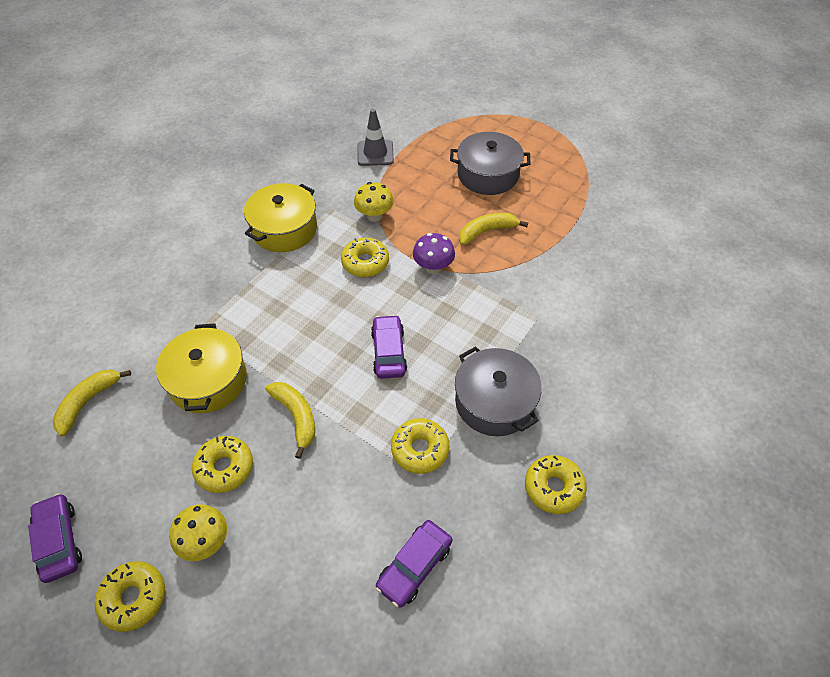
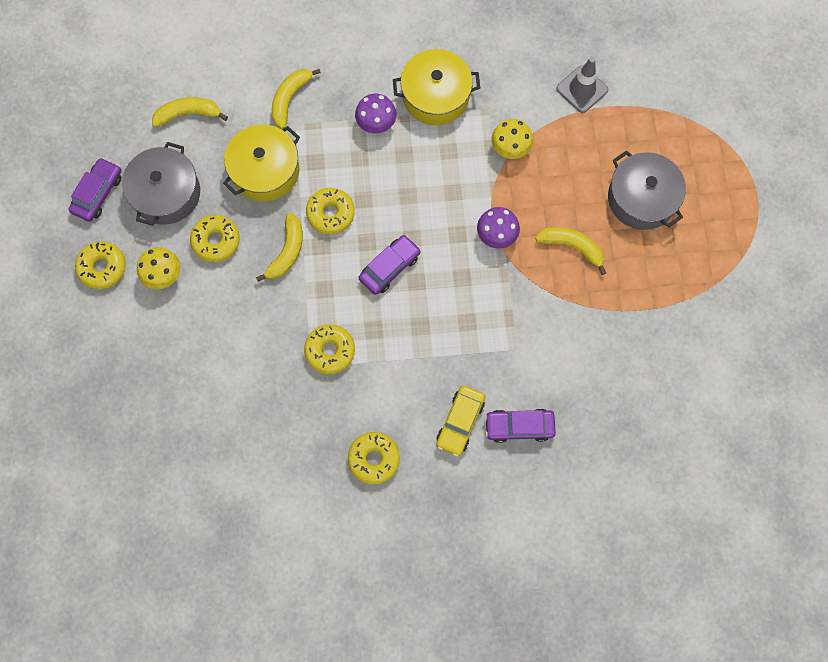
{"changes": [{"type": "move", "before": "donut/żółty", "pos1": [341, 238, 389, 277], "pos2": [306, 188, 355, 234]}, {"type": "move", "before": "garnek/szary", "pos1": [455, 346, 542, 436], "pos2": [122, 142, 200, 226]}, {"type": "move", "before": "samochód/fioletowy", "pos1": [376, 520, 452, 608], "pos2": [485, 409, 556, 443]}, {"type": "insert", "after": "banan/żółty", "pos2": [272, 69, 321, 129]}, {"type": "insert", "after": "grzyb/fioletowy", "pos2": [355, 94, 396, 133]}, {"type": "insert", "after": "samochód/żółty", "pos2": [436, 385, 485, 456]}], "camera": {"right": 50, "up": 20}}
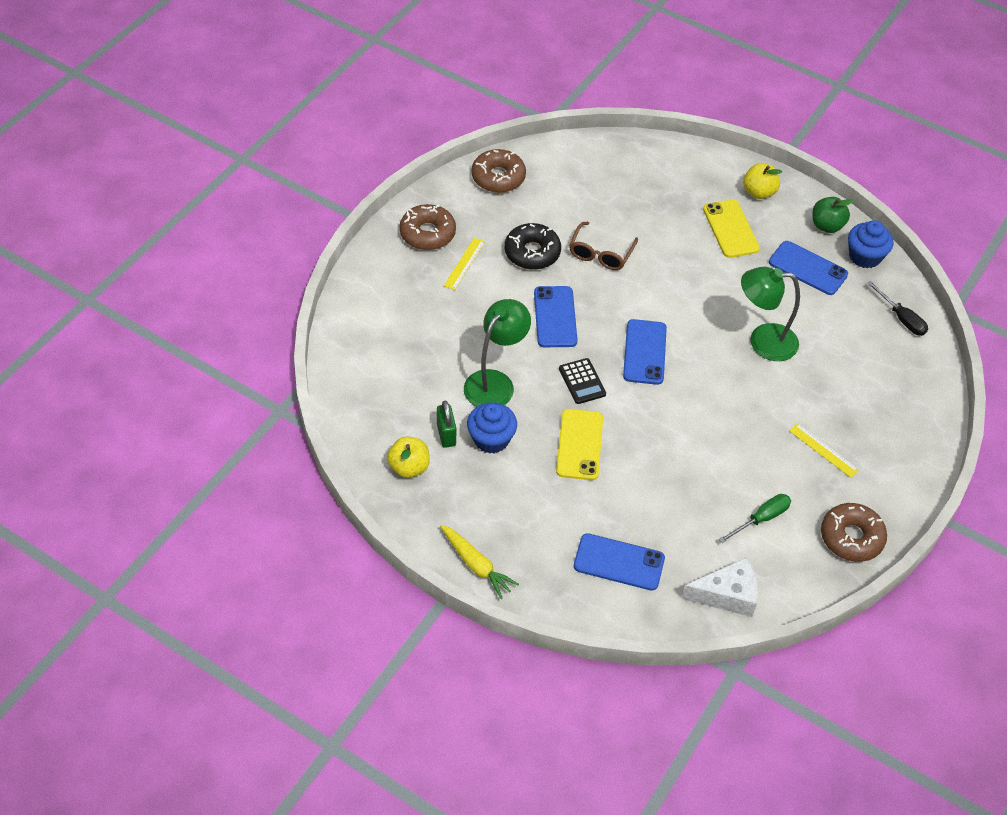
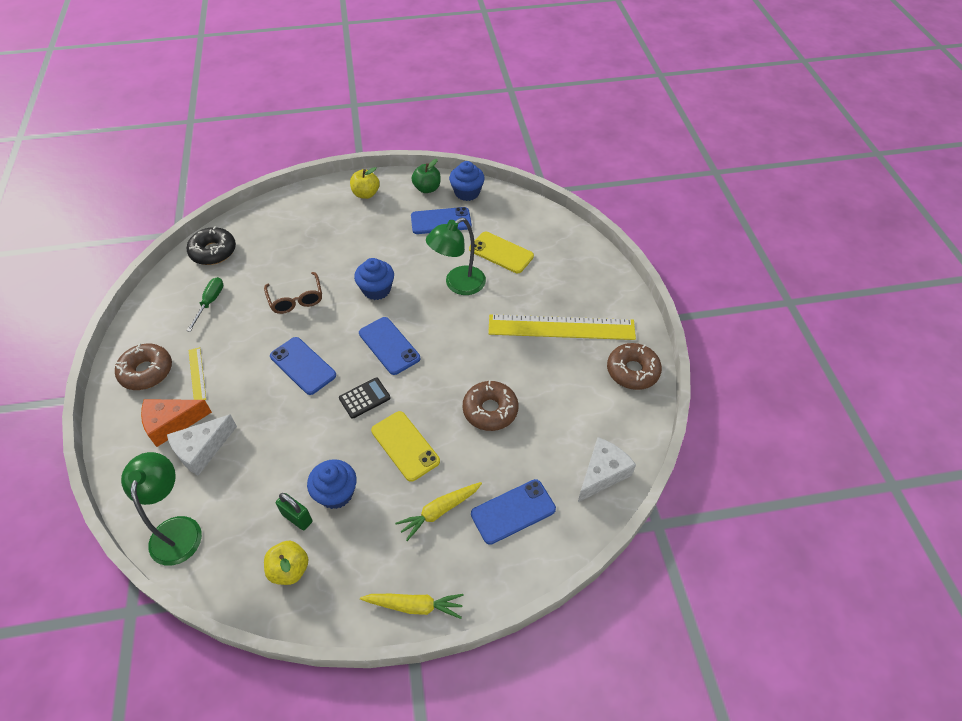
{"changes": [{"type": "move", "before": "donut/brązowy", "pos1": [472, 149, 526, 193], "pos2": [463, 380, 518, 431]}, {"type": "move", "before": "telefon/żółty", "pos1": [703, 199, 760, 258], "pos2": [469, 232, 534, 273]}, {"type": "move", "before": "donut/czarny", "pos1": [505, 223, 561, 270], "pos2": [187, 226, 236, 265]}, {"type": "delete", "before": "śrubokręt/czarny", "pos1": [867, 281, 928, 336]}, {"type": "move", "before": "lampka/zielony", "pos1": [464, 299, 531, 407], "pos2": [121, 452, 202, 566]}, {"type": "rotate", "before": "kalkulator/czarny", "pos1": [559, 358, 606, 404], "pos2": [339, 377, 391, 419], "turn": -60}, {"type": "resize", "before": "linijka/żółty", "pos1": [789, 423, 859, 478], "pos2": [488, 314, 636, 340], "scale": 2.27}, {"type": "move", "before": "śrubokręt/zielony", "pos1": [719, 494, 791, 543], "pos2": [186, 277, 224, 332]}, {"type": "insert", "after": "muffinka/niebieski", "pos2": [354, 258, 394, 300]}, {"type": "insert", "after": "ser/pomarańczowy", "pos2": [141, 399, 212, 447]}, {"type": "insert", "after": "ser/biały", "pos2": [167, 414, 237, 476]}, {"type": "insert", "after": "marchewka/żółty", "pos2": [395, 482, 482, 541]}], "camera": {"right": -40, "up": 0}}
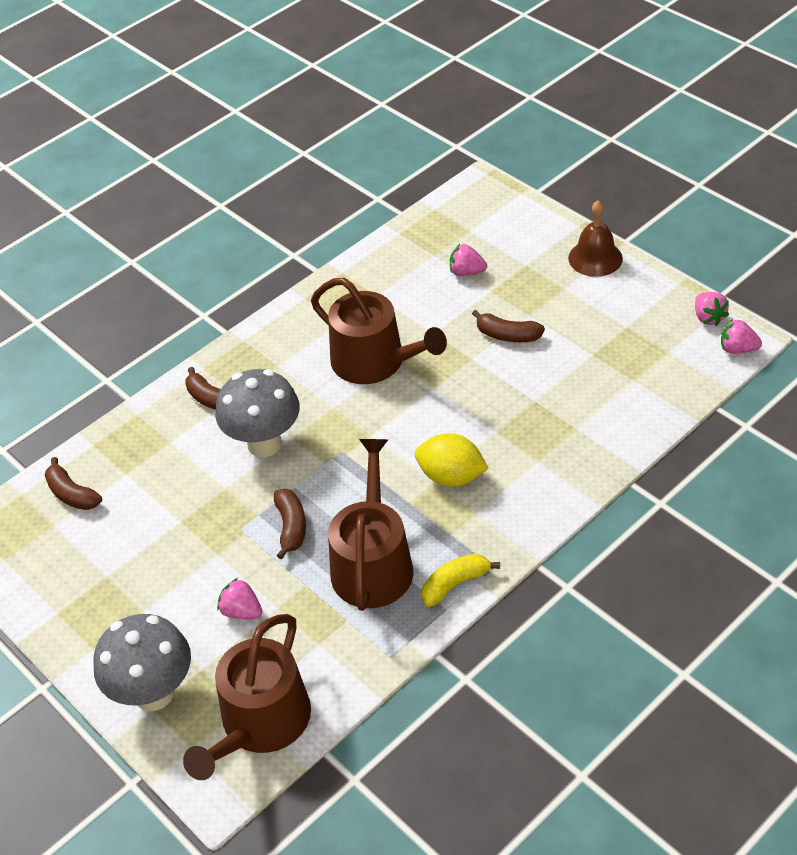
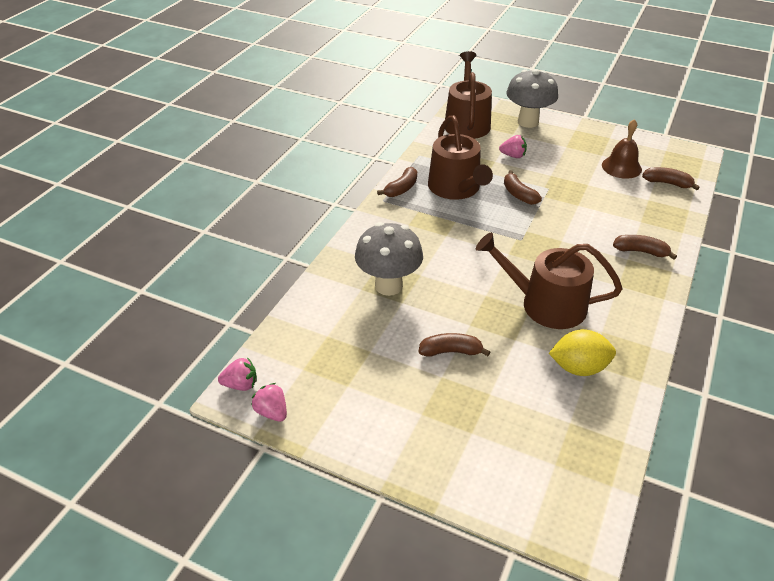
{"changes": [{"type": "move", "before": "dzwonek/brązowy", "pos1": [568, 200, 623, 277], "pos2": [602, 119, 642, 179]}, {"type": "delete", "before": "truskawka/różowy", "pos1": [450, 244, 487, 276]}, {"type": "move", "before": "grzyb/szary", "pos1": [215, 369, 300, 457], "pos2": [355, 222, 423, 296]}, {"type": "move", "before": "cytryna/żółty", "pos1": [415, 433, 489, 487], "pos2": [549, 329, 616, 376]}, {"type": "recolor", "before": "banan/żółty", "after": "banan/brązowy", "pos1": [422, 554, 500, 607], "pos2": [377, 167, 417, 197]}], "camera": {"right": 155, "up": -5}}
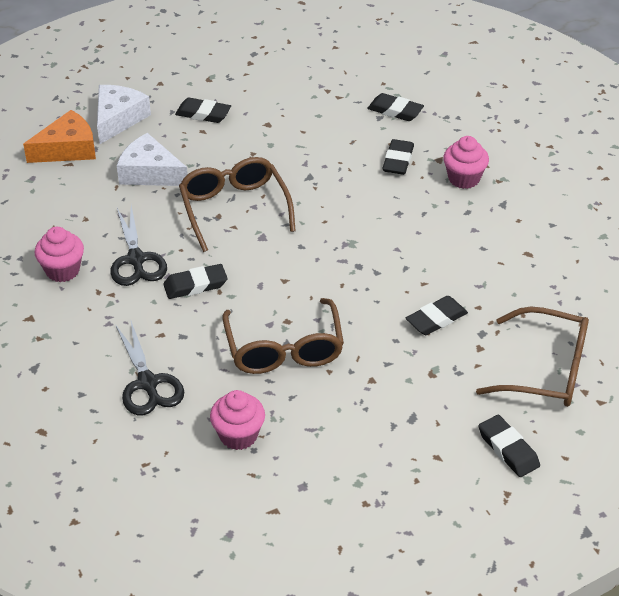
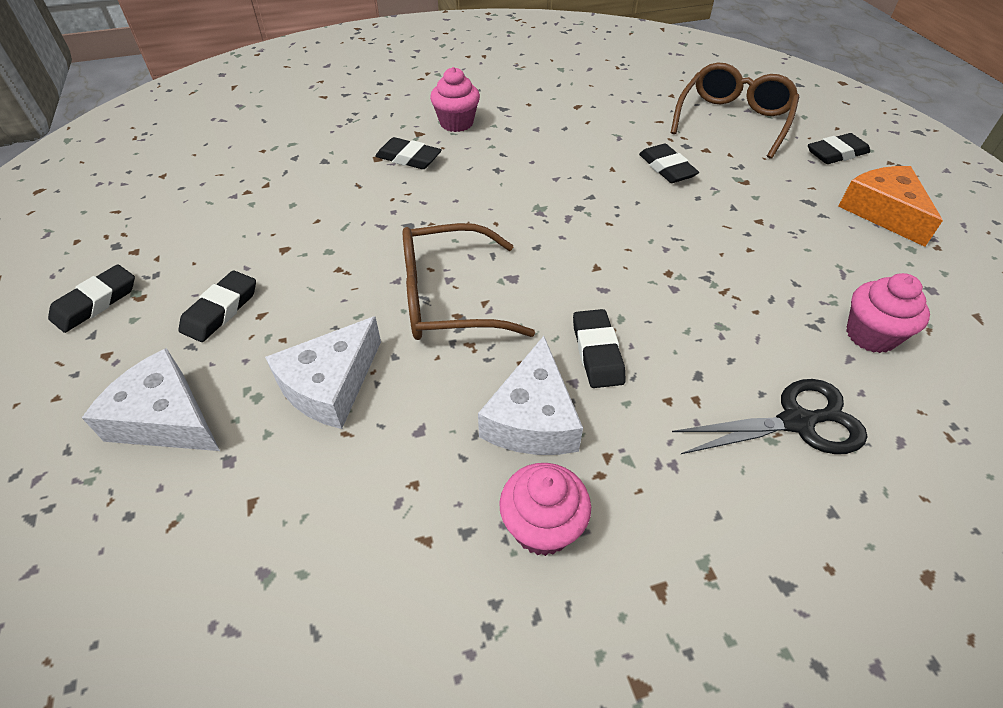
{"changes": [{"type": "move", "before": "gumka do mazania/czarny", "pos1": [367, 93, 424, 121], "pos2": [48, 264, 135, 333]}, {"type": "move", "before": "ser/pomarańczowy", "pos1": [23, 110, 96, 163], "pos2": [838, 166, 943, 247]}, {"type": "replace", "before": "nożyczki/czarny", "after": "ser/biały", "pos1": [110, 205, 167, 286], "pos2": [478, 336, 583, 455]}, {"type": "delete", "before": "okulary/brązowy", "pos1": [222, 298, 344, 374]}], "camera": {"right": -80, "up": 5}}
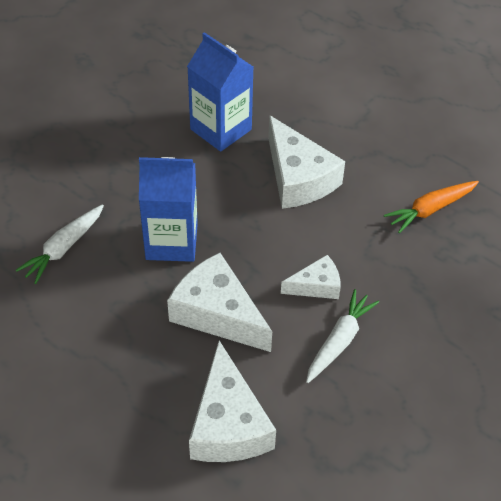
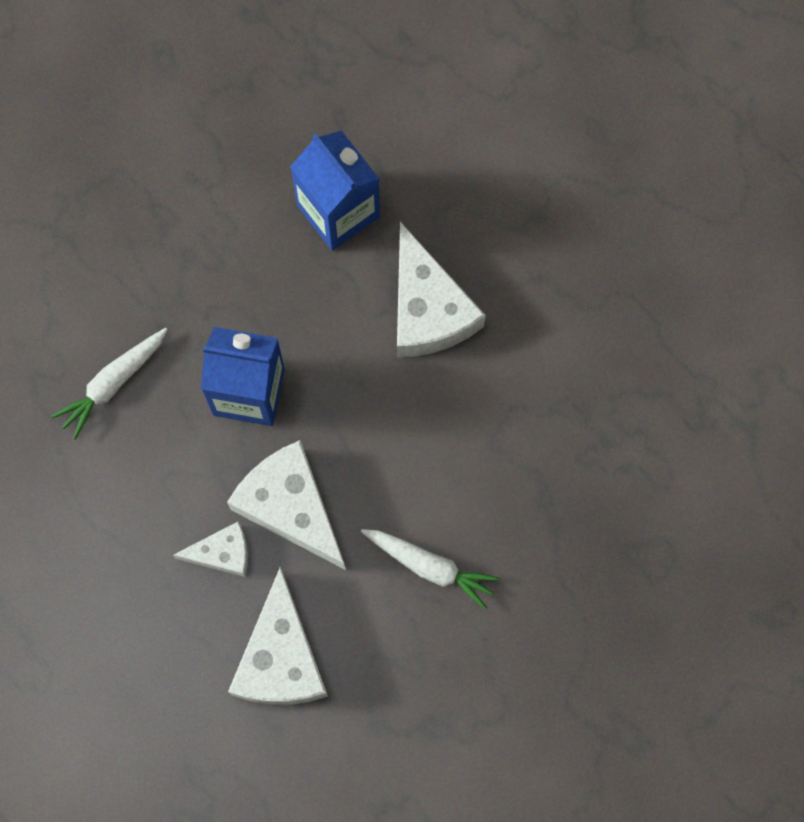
{"changes": [{"type": "delete", "before": "marchewka/pomarańczowy", "pos1": [384, 181, 479, 233]}, {"type": "move", "before": "ser/biały", "pos1": [281, 255, 341, 299], "pos2": [173, 521, 248, 577]}, {"type": "rotate", "before": "marchewka/biały", "pos1": [306, 289, 379, 383], "pos2": [361, 529, 500, 610], "turn": 75}], "camera": {"right": 10, "up": 25}}
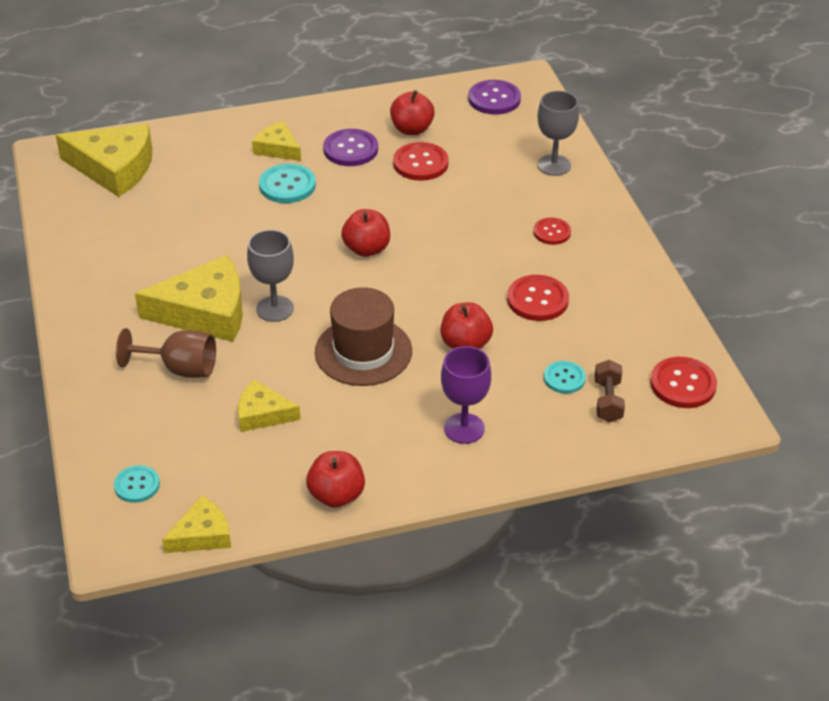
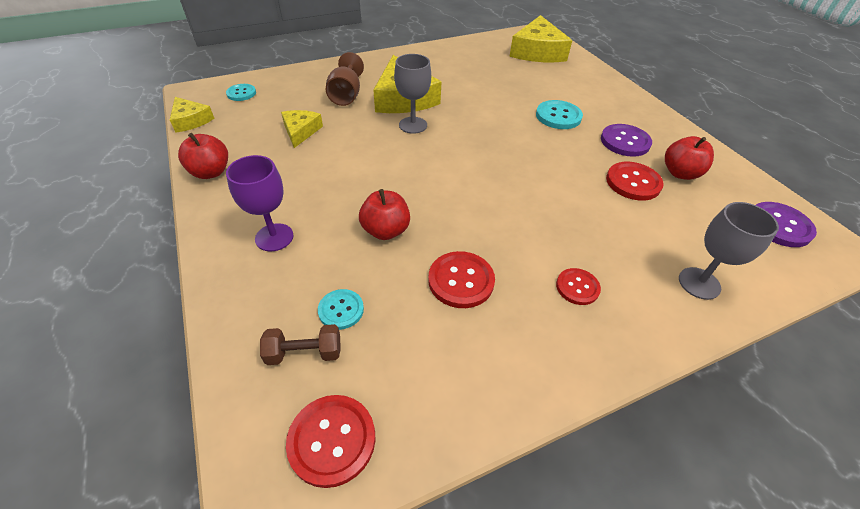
{"changes": [{"type": "delete", "before": "ser/żółty", "pos1": [252, 121, 301, 161]}, {"type": "delete", "before": "jabłko/czerwony", "pos1": [341, 209, 390, 257]}, {"type": "delete", "before": "kapelusz/brązowy", "pos1": [315, 287, 412, 386]}], "camera": {"right": 80, "up": 5}}
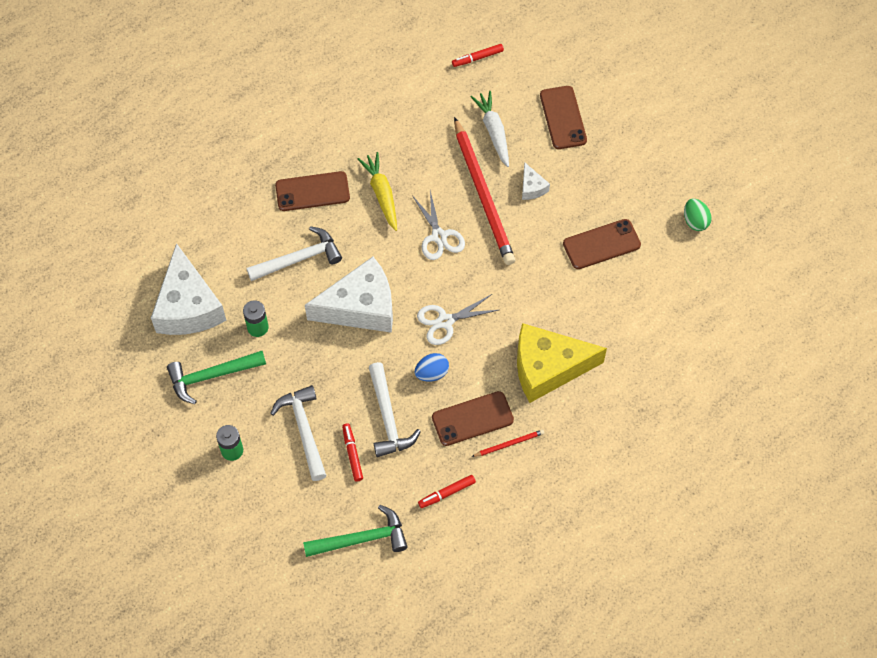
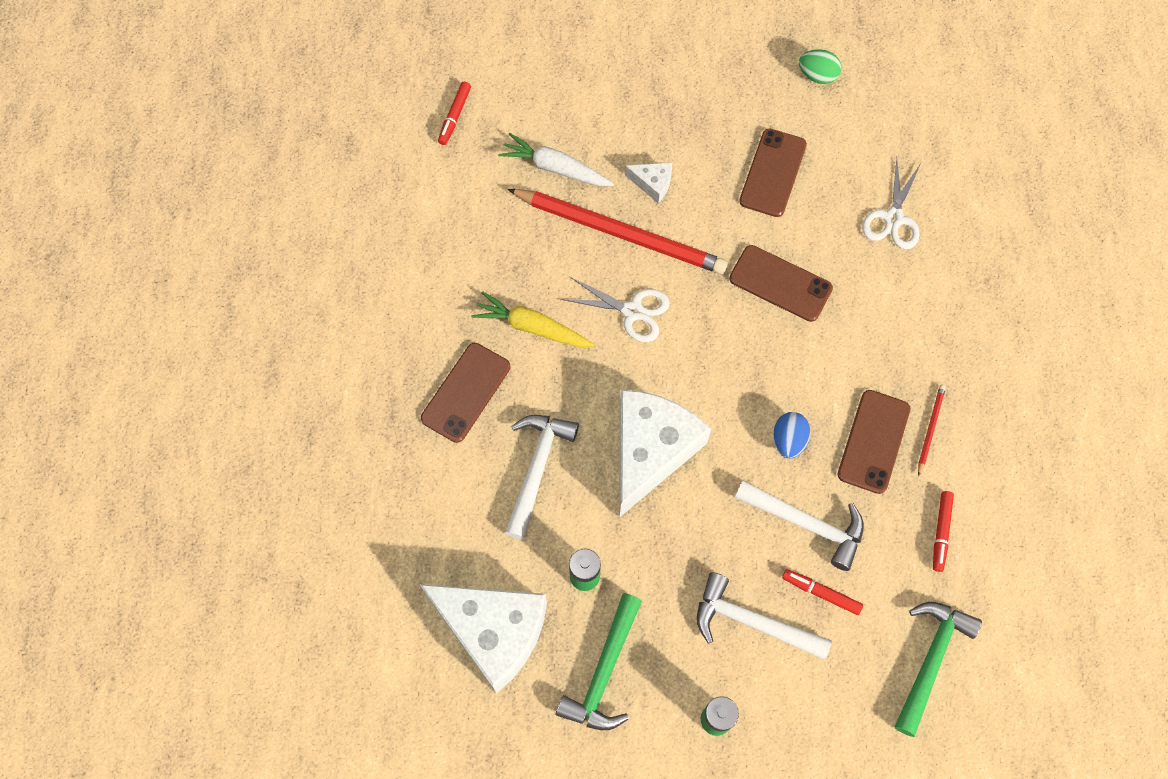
{"changes": [{"type": "move", "before": "telefon/brązowy", "pos1": [540, 86, 587, 149], "pos2": [729, 245, 833, 322]}, {"type": "move", "before": "nożyczki/biały", "pos1": [417, 294, 499, 345], "pos2": [862, 158, 921, 249]}, {"type": "delete", "before": "ser/żółty", "pos1": [517, 323, 607, 403]}], "camera": {"right": -50, "up": 5}}
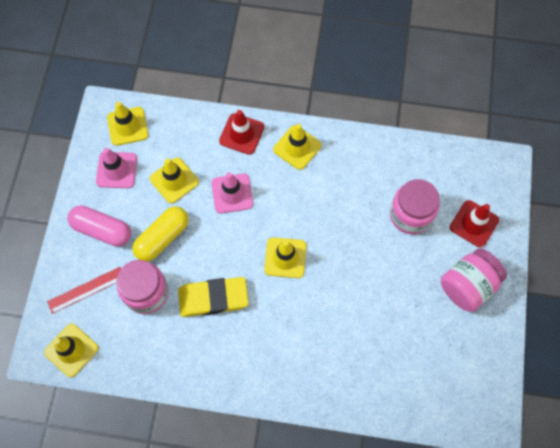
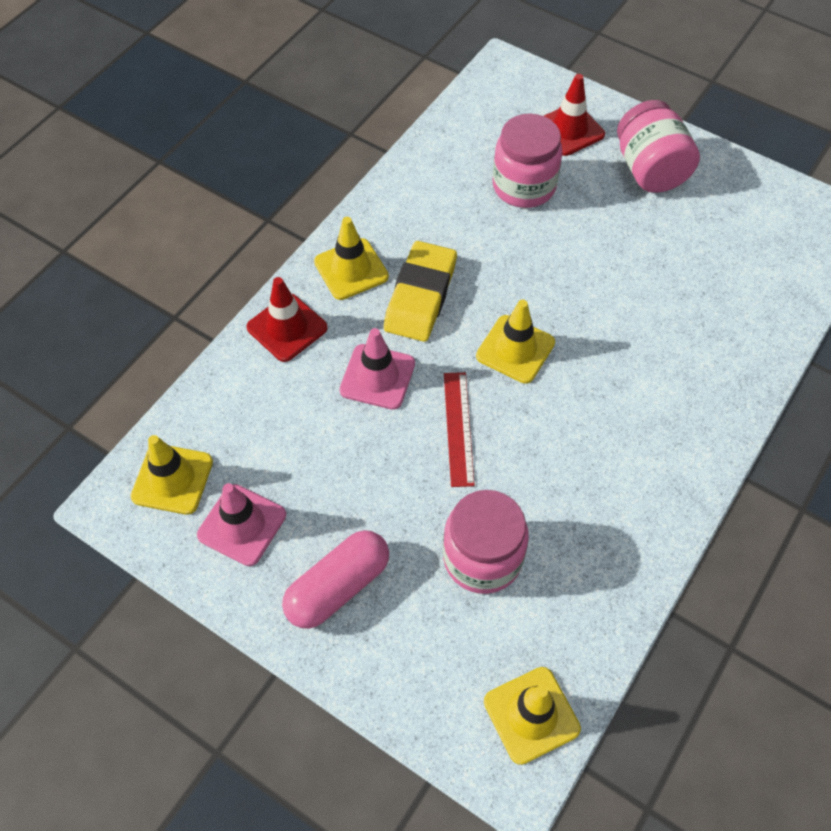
{"changes": [{"type": "delete", "before": "pachołek/żółty", "pos1": [150, 157, 199, 204]}, {"type": "delete", "before": "kapsułka/żółty", "pos1": [132, 207, 188, 262]}, {"type": "move", "before": "linijka/czerwony", "pos1": [47, 267, 121, 314], "pos2": [444, 372, 475, 487]}, {"type": "move", "before": "gumka do mazania/żółty", "pos1": [178, 277, 249, 317], "pos2": [384, 241, 457, 342]}], "camera": {"right": -65, "up": -10}}
